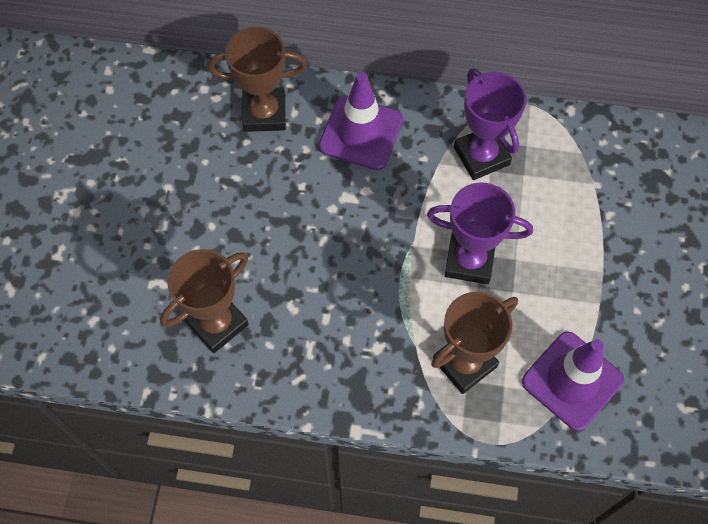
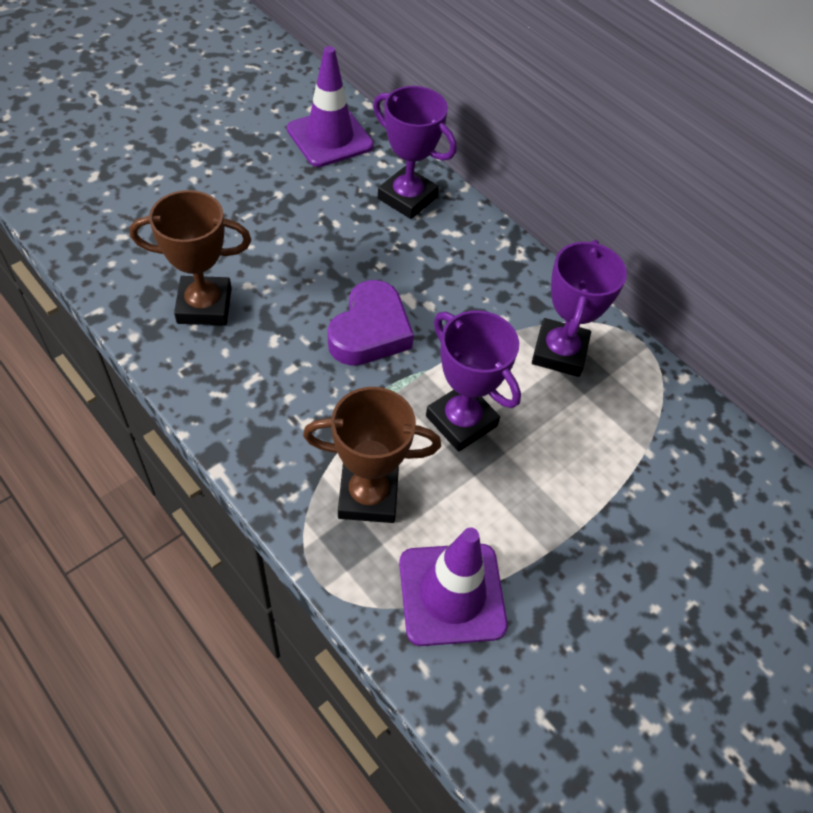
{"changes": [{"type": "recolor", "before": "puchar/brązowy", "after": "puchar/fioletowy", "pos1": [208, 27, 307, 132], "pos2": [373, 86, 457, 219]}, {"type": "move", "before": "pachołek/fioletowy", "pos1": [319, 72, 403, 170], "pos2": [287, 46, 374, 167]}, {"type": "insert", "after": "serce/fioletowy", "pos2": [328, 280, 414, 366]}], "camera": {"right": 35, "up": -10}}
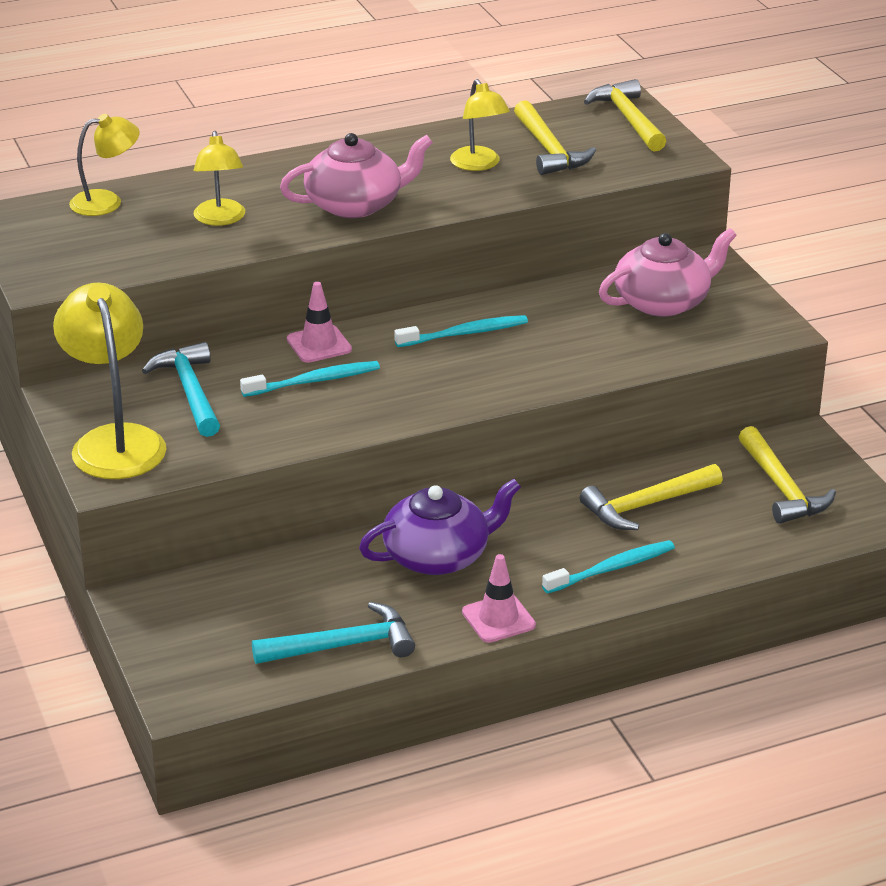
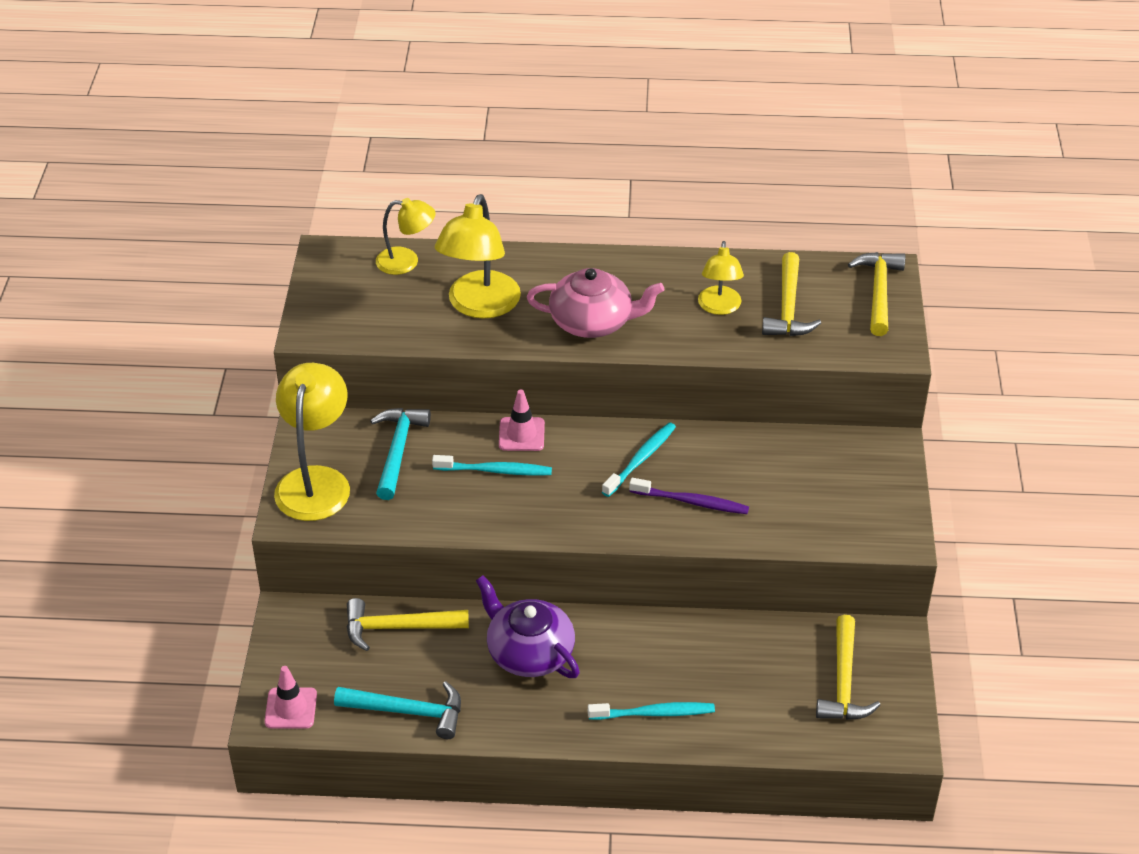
{"changes": [{"type": "resize", "before": "lampka/żółty", "pos1": [194, 131, 245, 226], "pos2": [435, 194, 521, 319], "scale": 1.66}, {"type": "delete", "before": "imbryk/różowy", "pos1": [599, 228, 737, 317]}, {"type": "rotate", "before": "szczoteczka do zębów/turkusowy", "pos1": [394, 315, 528, 347], "pos2": [602, 422, 676, 497], "turn": -60}, {"type": "move", "before": "młotek/żółty", "pos1": [580, 464, 723, 530], "pos2": [347, 598, 469, 651]}, {"type": "rotate", "before": "imbryk/fioletowy", "pos1": [359, 479, 521, 575], "pos2": [476, 576, 580, 678], "turn": -135}, {"type": "move", "before": "pachołek/różowy", "pos1": [462, 554, 536, 643], "pos2": [265, 666, 317, 729]}, {"type": "insert", "after": "szczoteczka do zębów/fioletowy", "pos2": [629, 478, 749, 514]}], "camera": {"right": 25, "up": 10}}
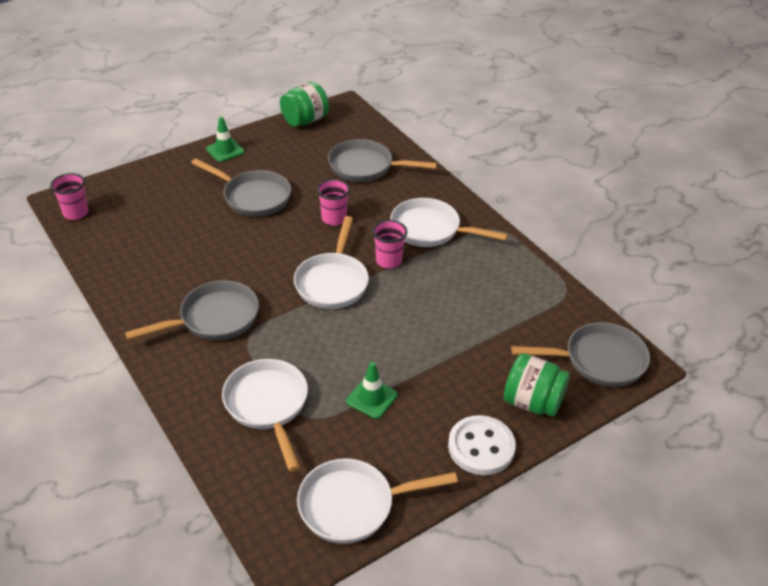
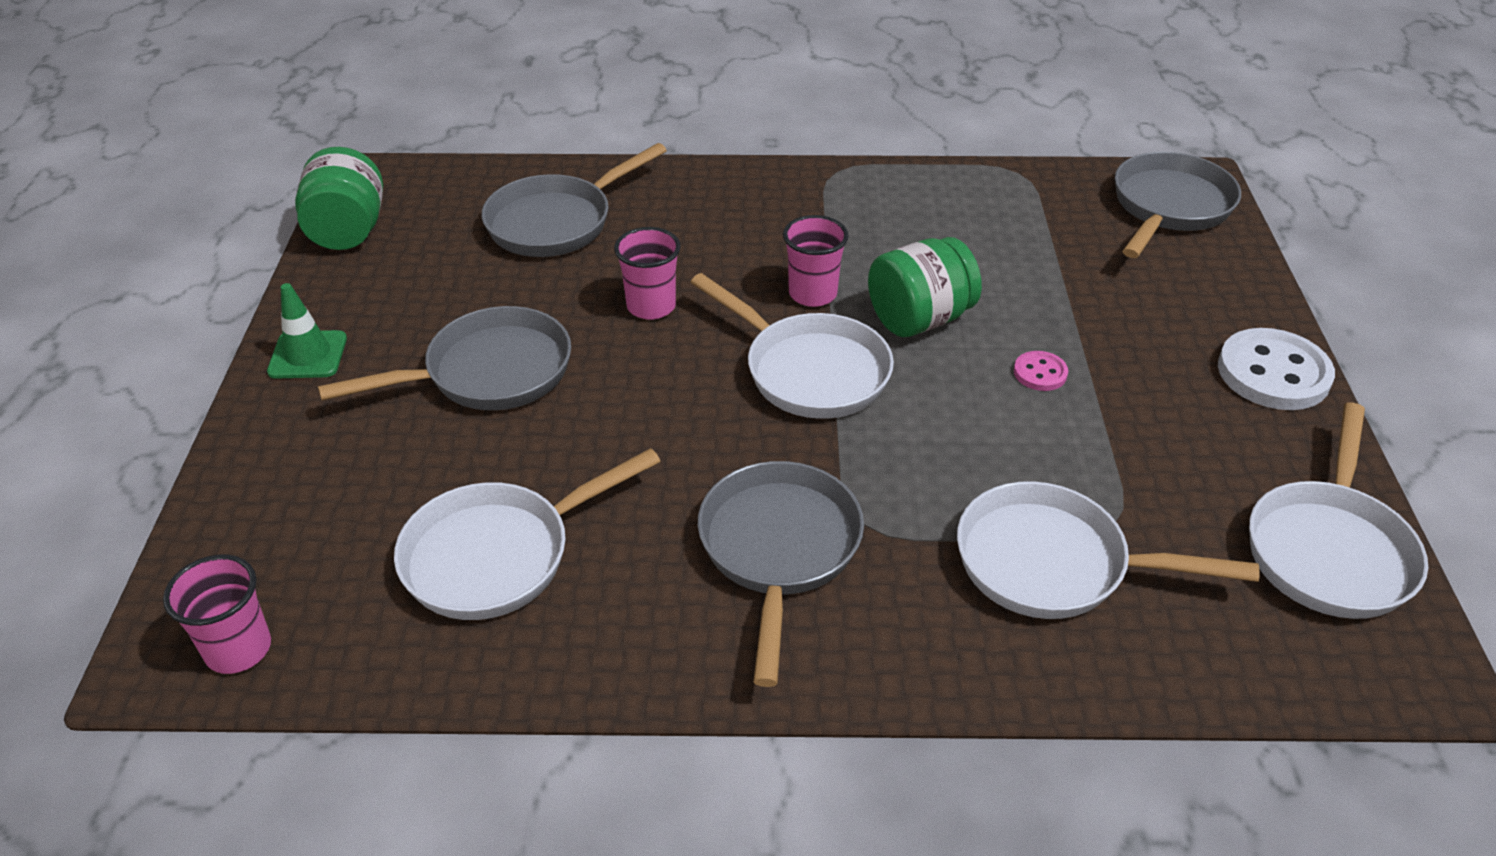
{"changes": [{"type": "move", "before": "patelnia/biały", "pos1": [390, 198, 508, 247], "pos2": [394, 448, 660, 620]}, {"type": "move", "before": "słoik/zielony", "pos1": [504, 353, 570, 417], "pos2": [868, 237, 982, 337]}, {"type": "delete", "before": "pachołek/zielony", "pos1": [346, 362, 398, 419]}, {"type": "insert", "after": "guzik/różowy", "pos2": [1014, 351, 1068, 391]}], "camera": {"right": -55, "up": 0}}
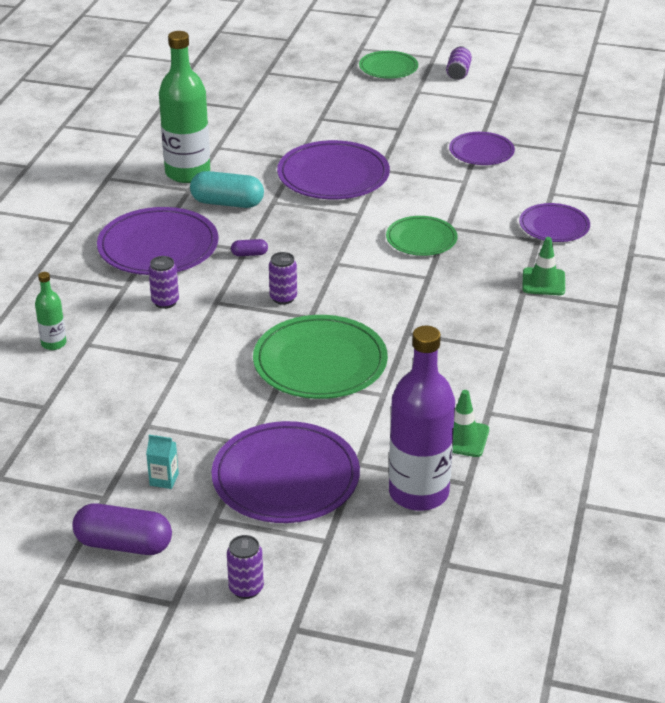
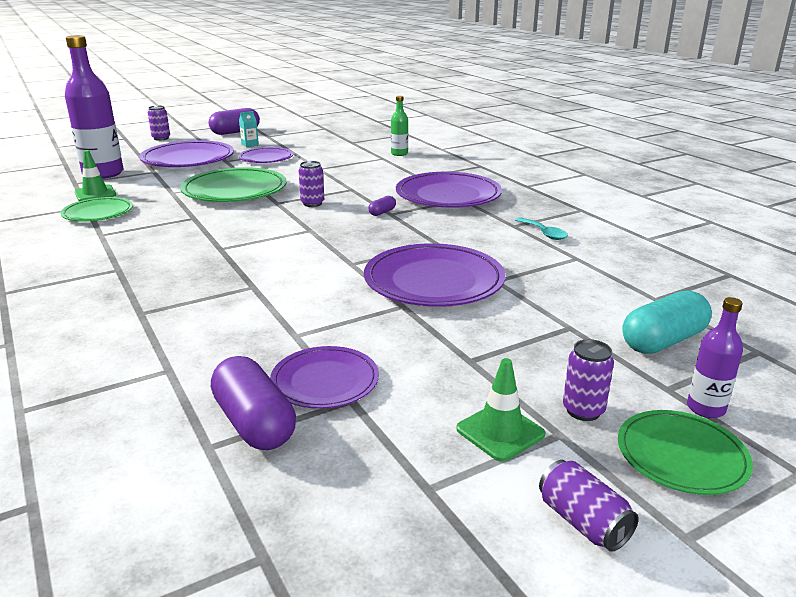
{"changes": [{"type": "replace", "before": "butelka/zielony", "after": "łyżka/turkusowy", "pos1": [159, 31, 210, 183], "pos2": [515, 217, 568, 240]}, {"type": "move", "before": "kapsułka/turkusowy", "pos1": [190, 171, 264, 208], "pos2": [622, 290, 712, 354]}, {"type": "move", "before": "talerz/fioletowy", "pos1": [519, 203, 590, 242], "pos2": [239, 147, 293, 163]}, {"type": "move", "before": "talerz/zielony", "pos1": [386, 216, 458, 256], "pos2": [61, 197, 133, 222]}, {"type": "move", "before": "pachołek/zielony", "pos1": [522, 237, 565, 295], "pos2": [456, 358, 545, 462]}, {"type": "move", "before": "puszka/fioletowy", "pos1": [148, 256, 179, 309], "pos2": [563, 339, 614, 421]}, {"type": "insert", "after": "butelka/fioletowy", "pos2": [687, 297, 743, 418]}, {"type": "insert", "after": "kapsułka/fioletowy", "pos2": [211, 356, 296, 450]}], "camera": {"right": 135, "up": -10}}
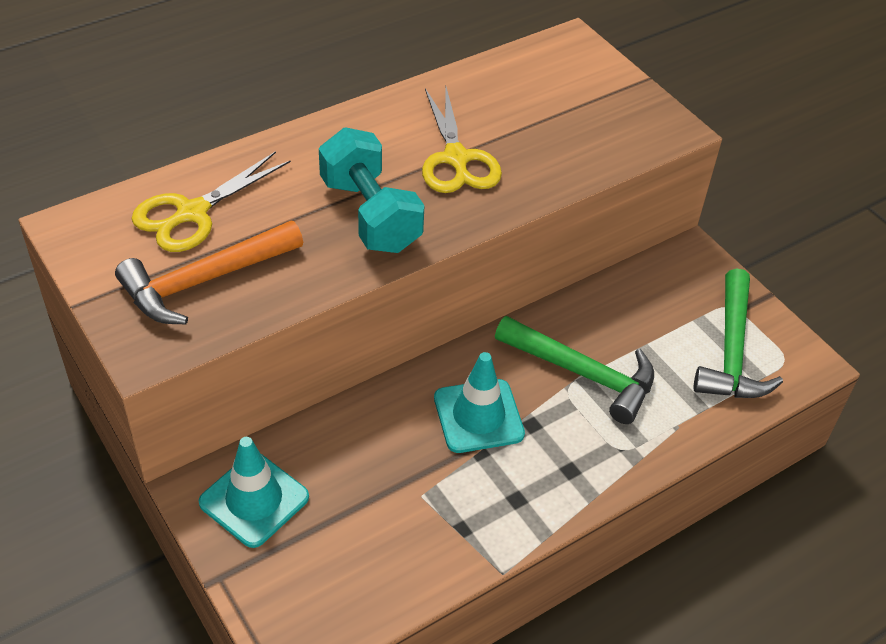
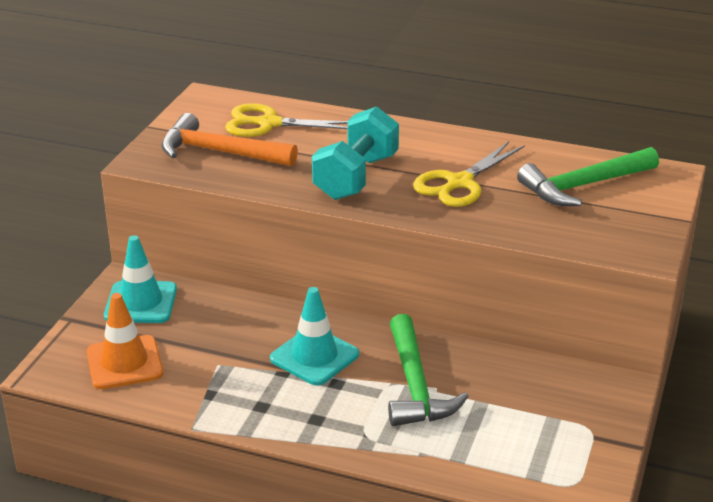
{"changes": [{"type": "move", "before": "młotek/zielony", "pos1": [693, 268, 783, 398], "pos2": [517, 147, 659, 206]}, {"type": "insert", "after": "pachołek/pomarańczowy", "pos2": [87, 293, 163, 389]}], "camera": {"right": 55, "up": -15}}
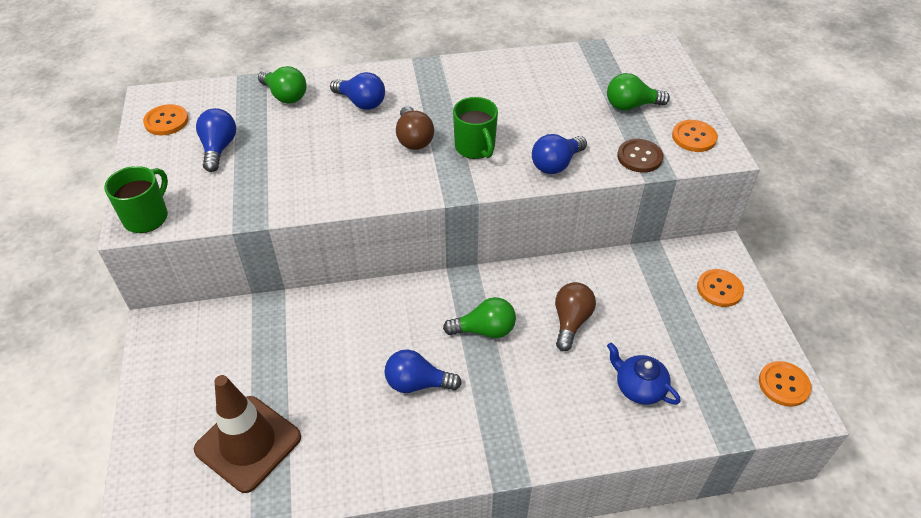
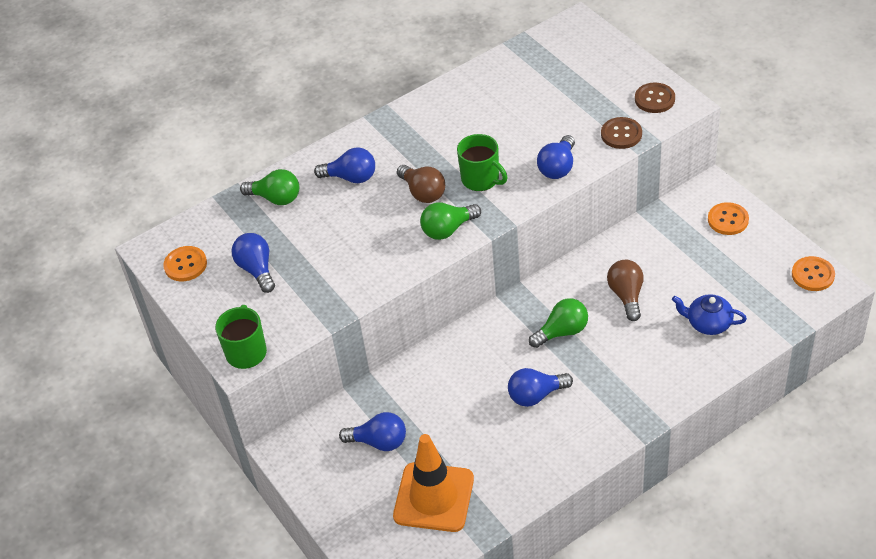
{"changes": [{"type": "move", "before": "żarówka/zielony", "pos1": [607, 73, 670, 111], "pos2": [420, 202, 481, 240]}, {"type": "recolor", "before": "guzik/pomarańczowy", "after": "guzik/brązowy", "pos1": [672, 120, 718, 152], "pos2": [635, 83, 675, 113]}, {"type": "recolor", "before": "pachołek/brązowy", "after": "pachołek/pomarańczowy", "pos1": [194, 375, 301, 493], "pos2": [393, 434, 474, 532]}, {"type": "insert", "after": "żarówka/niebieski", "pos2": [339, 412, 406, 451]}], "camera": {"right": -20, "up": 0}}
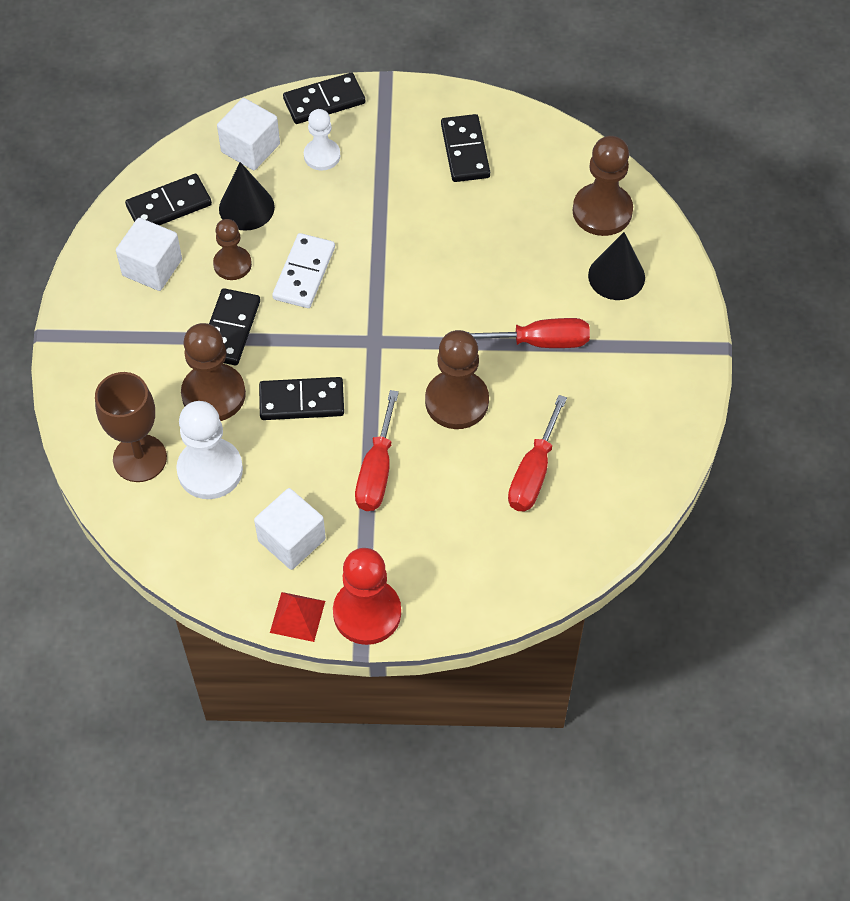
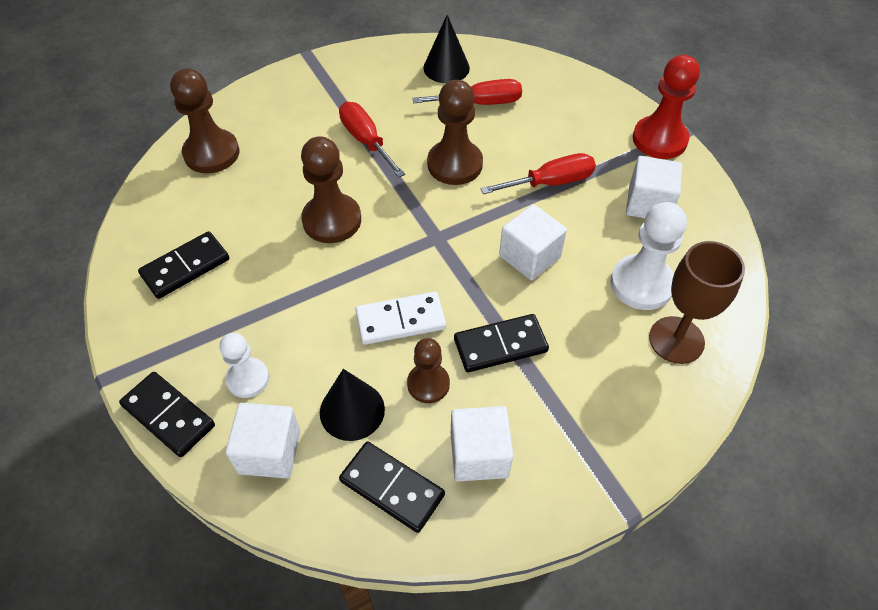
{"changes": [{"type": "move", "before": "stożek/czarny", "pos1": [588, 232, 645, 300], "pos2": [423, 15, 470, 83]}, {"type": "move", "before": "pionek/brązowy", "pos1": [181, 323, 246, 421], "pos2": [301, 136, 361, 243]}, {"type": "replace", "before": "kostka domina/czarny", "after": "sześcian/biały", "pos1": [259, 377, 344, 420], "pos2": [499, 204, 567, 281]}, {"type": "delete", "before": "piramida/czerwony", "pos1": [270, 592, 325, 642]}], "camera": {"right": -120, "up": -5}}
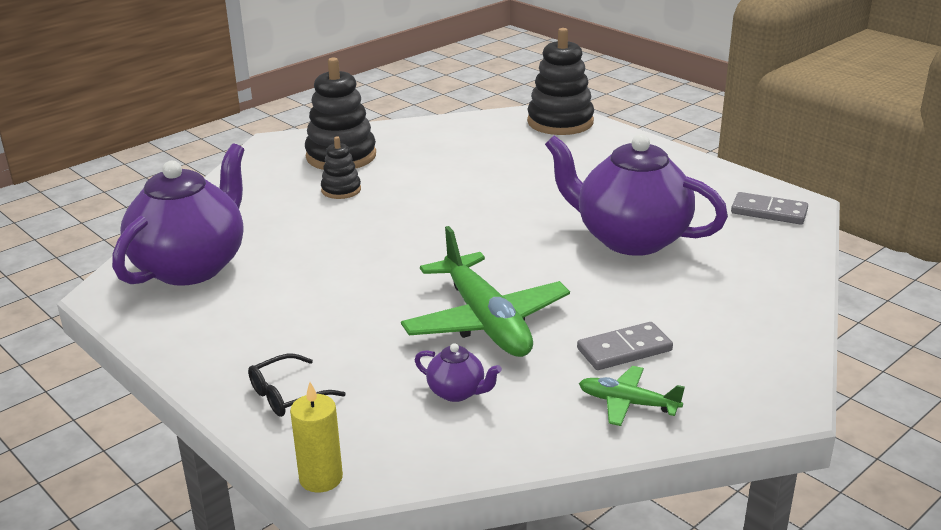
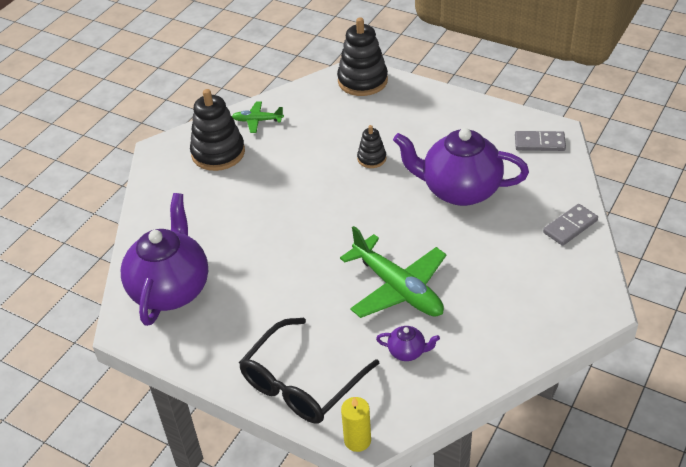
{"changes": [{"type": "move", "before": "zabawka nakładanka/czarny", "pos1": [321, 136, 361, 199], "pos2": [357, 125, 386, 168]}, {"type": "move", "before": "kostka domina/szary", "pos1": [577, 322, 673, 370], "pos2": [543, 204, 598, 246]}, {"type": "resize", "before": "okulary/czarny", "pos1": [248, 354, 346, 417], "pos2": [239, 318, 379, 423], "scale": 2.08}, {"type": "move", "before": "samolot/zielony", "pos1": [579, 366, 685, 426], "pos2": [232, 101, 284, 133]}], "camera": {"right": -15, "up": 15}}
